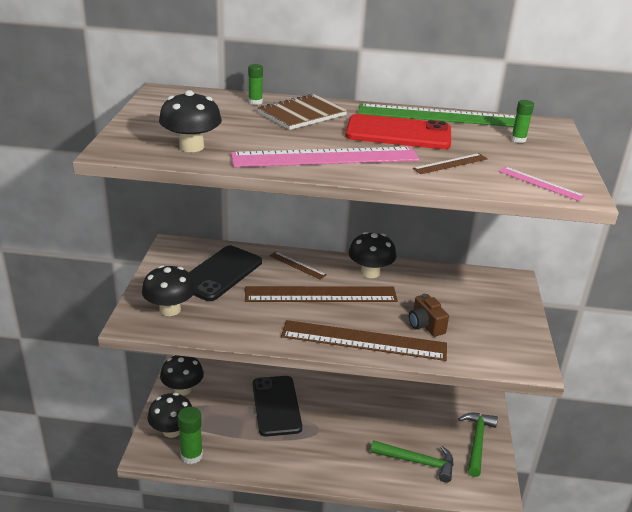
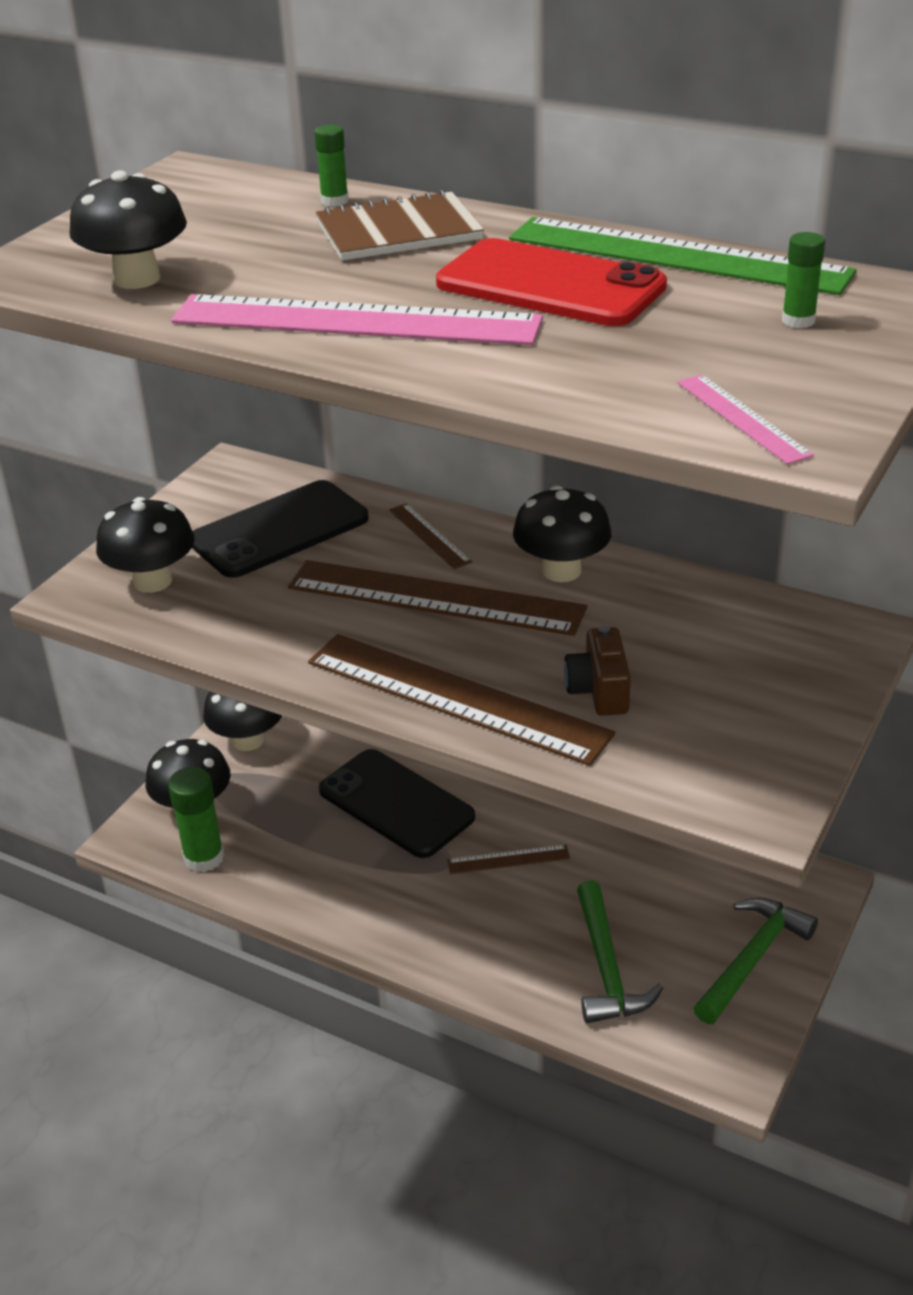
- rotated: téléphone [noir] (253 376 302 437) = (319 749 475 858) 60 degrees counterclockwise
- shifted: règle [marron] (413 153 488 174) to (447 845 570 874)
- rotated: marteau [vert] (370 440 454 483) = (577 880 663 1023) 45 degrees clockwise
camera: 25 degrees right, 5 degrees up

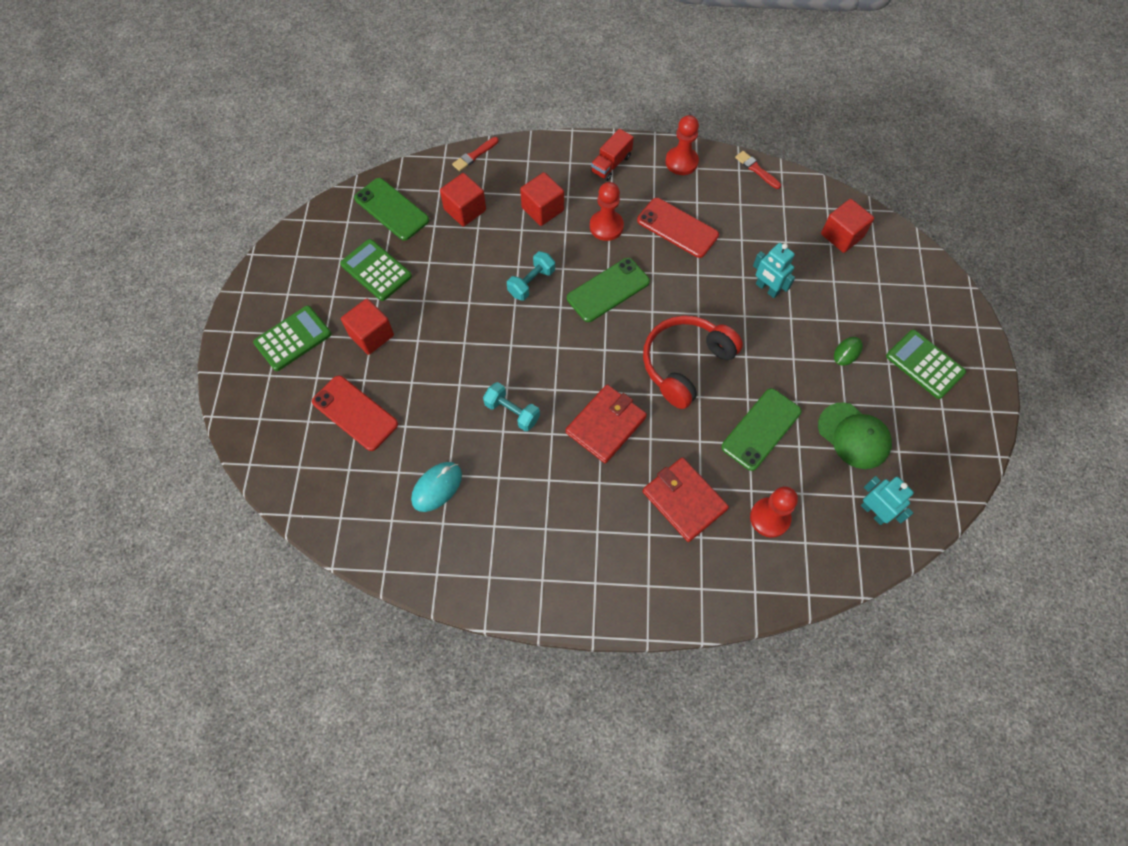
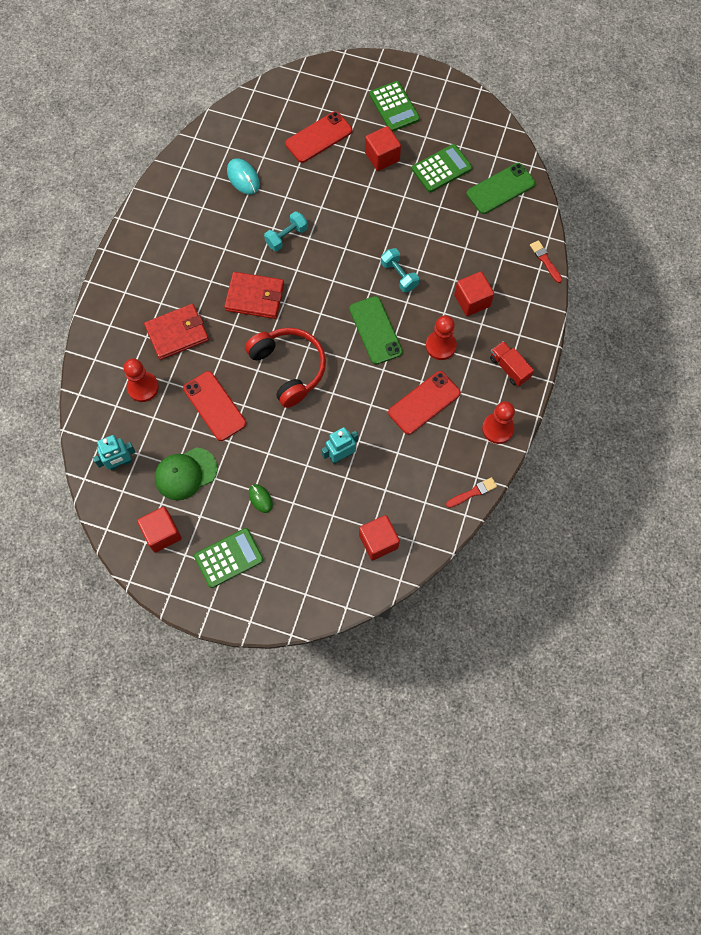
- shifted: cube [rouge] (440 173 486 227) to (137 507 182 553)
- repainted: téléphone [vert] (721 388 801 471) to téléphone [rouge] (183 371 246 441)
- rotated: portefeuille [rouge] (566 384 647 463) = (224 272 284 319) 45 degrees counterclockwise
camera: 105 degrees right, 5 degrees up

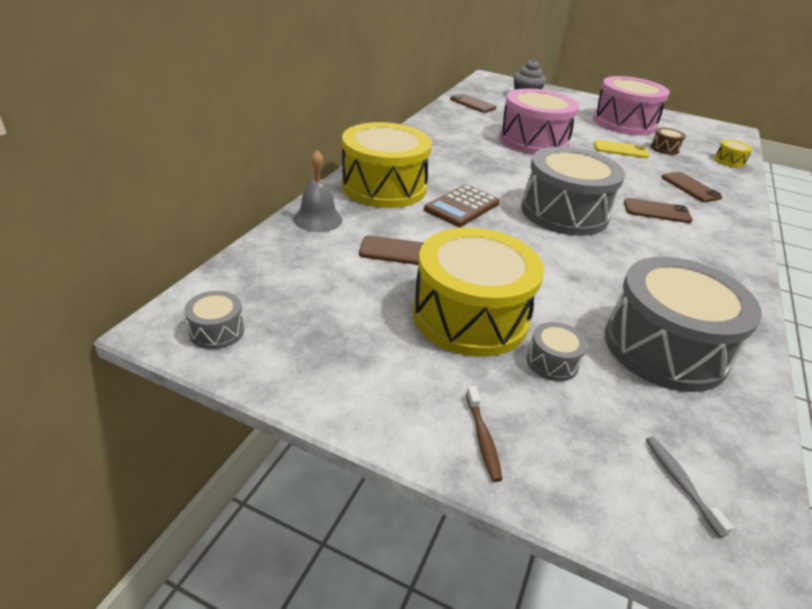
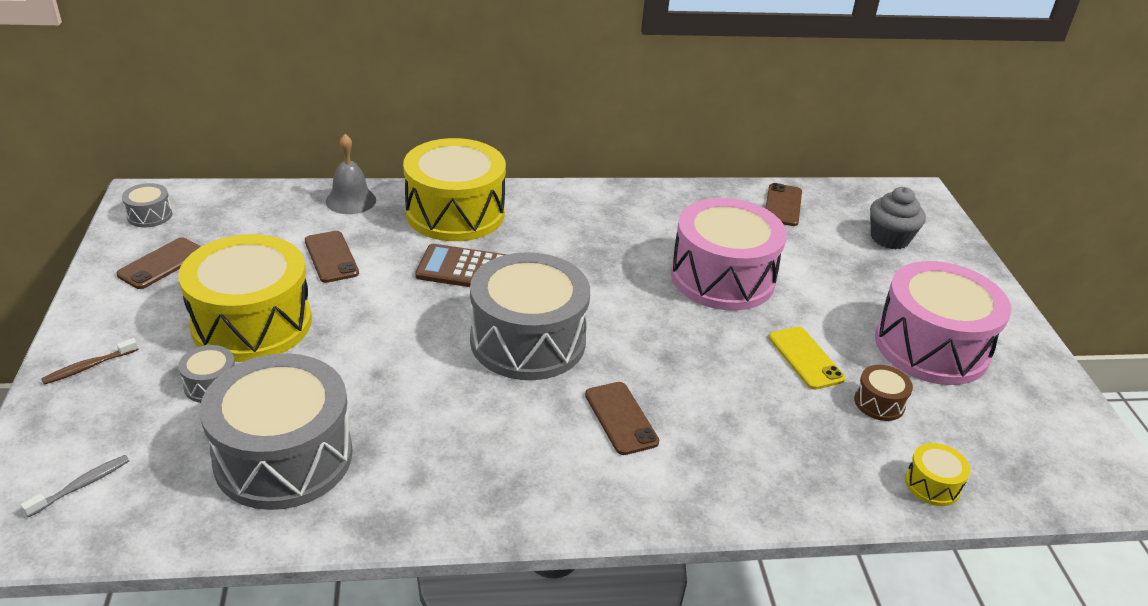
- shifted: téléphone [marron] (661 172 722 202) to (116 237 201 289)
camera: 60 degrees right, 0 degrees up

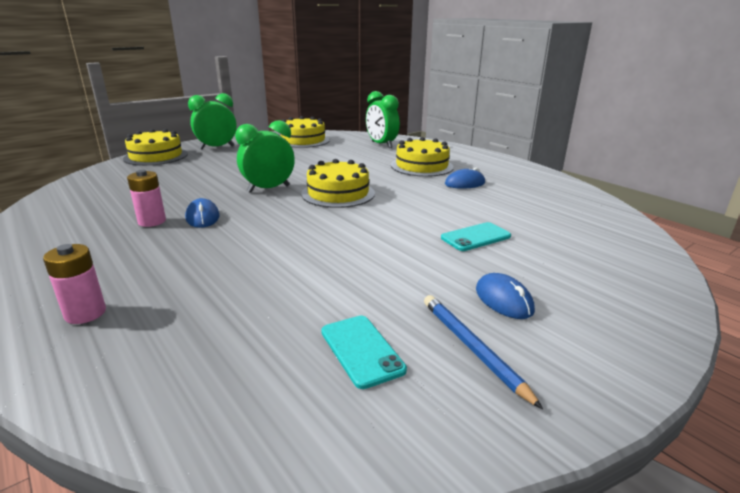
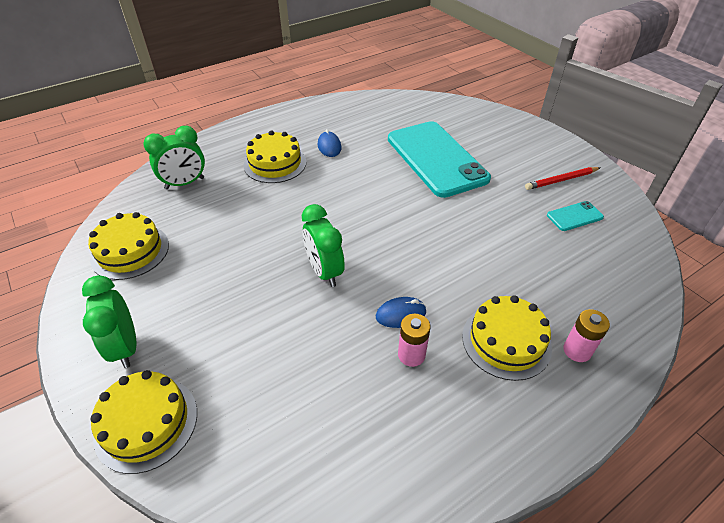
- scaled: téléphone [turquoise] (441 222 511 251) = (388 121 491 198) x2.46
- shifted: gâteau [jaune] (301 159 375 208) to (462 295 552 381)
- repainted: crayon [bleu] (424 295 543 409) to crayon [rouge] (525 167 601 190)
- gone: souris [bleu] (476 273 535 319)
camera: 85 degrees left, 20 degrees up

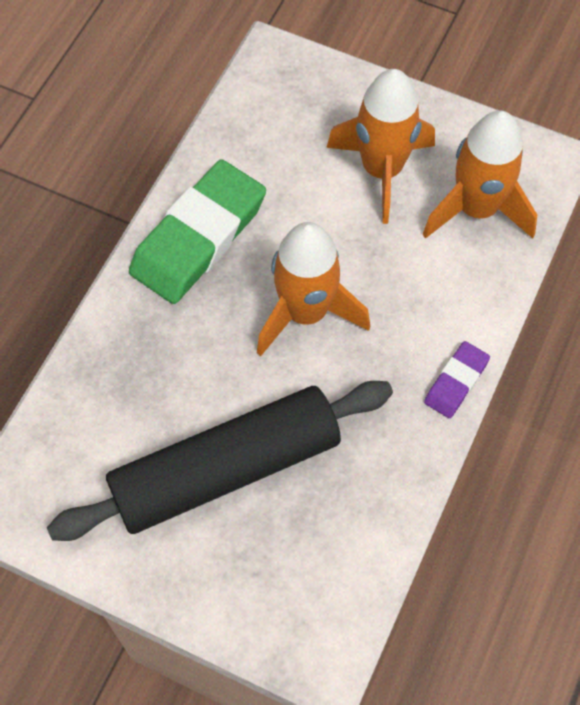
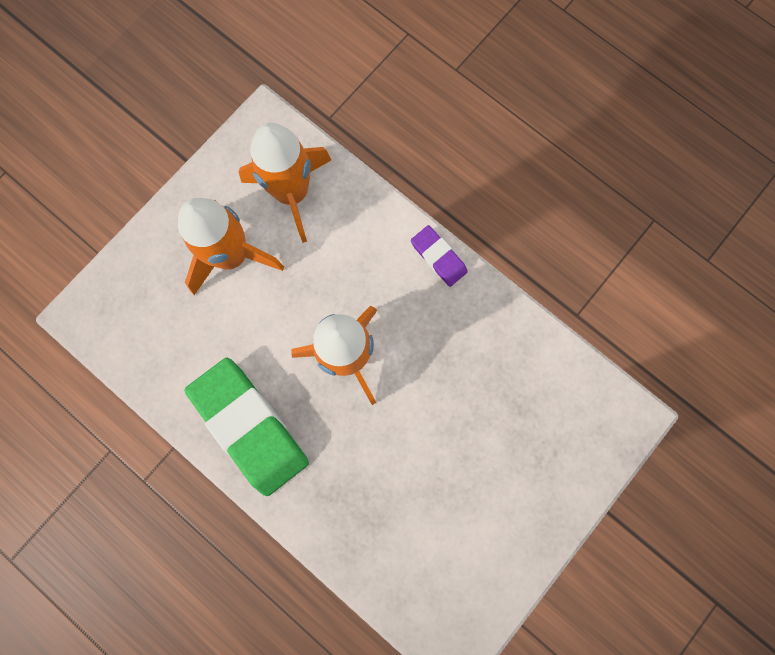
- gone: rouleau à pâtisserie [noir] (47 381 393 541)
camera: 75 degrees left, 15 degrees up

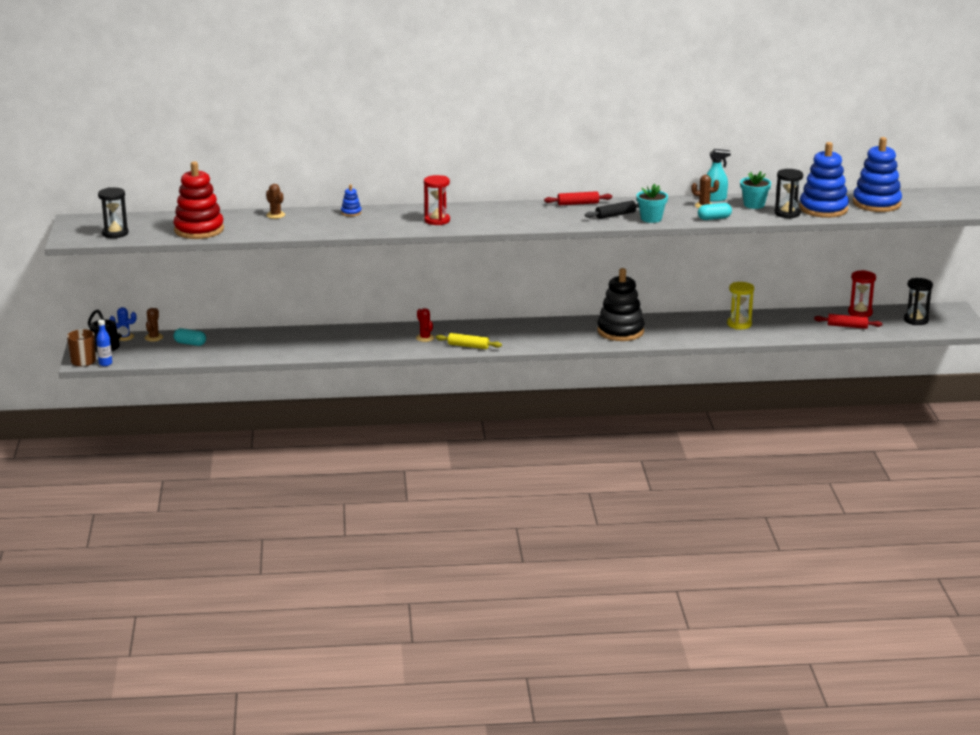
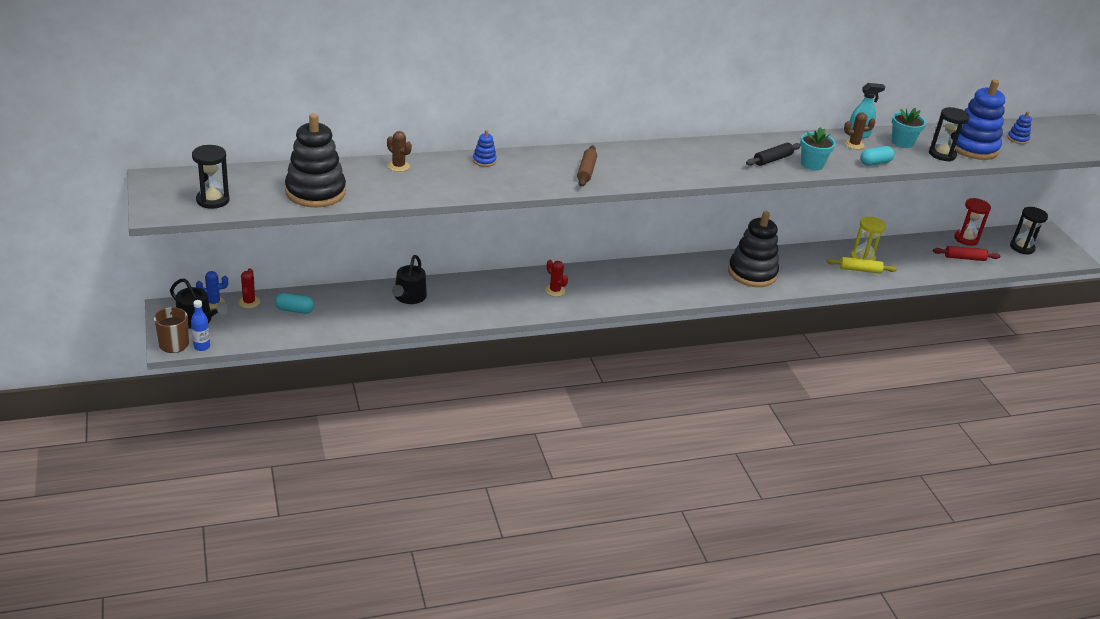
- repainted: cactus [marron] (145 308 163 342) to cactus [rouge] (238 269 260 308)
- repainted: jouet à empiler [rouge] (173 161 224 239) to jouet à empiler [noir] (285 113 346 207)
- new: arrosoir [noir] (392 255 427 304)
- swapped: sablier [rouge] (424 175 450 225) to rouleau à pâtisserie [marron] (577 145 597 187)
- shifted: rouleau à pâtisserie [jaune] (435 333 502 349) to (827 257 897 274)
- scaled: jouet à empiler [bleu] (853 137 902 212) = (1007 111 1032 144) x0.42
- gone: rouleau à pâtisserie [rouge] (544 191 612 205)
camera: 15 degrees left, 10 degrees up

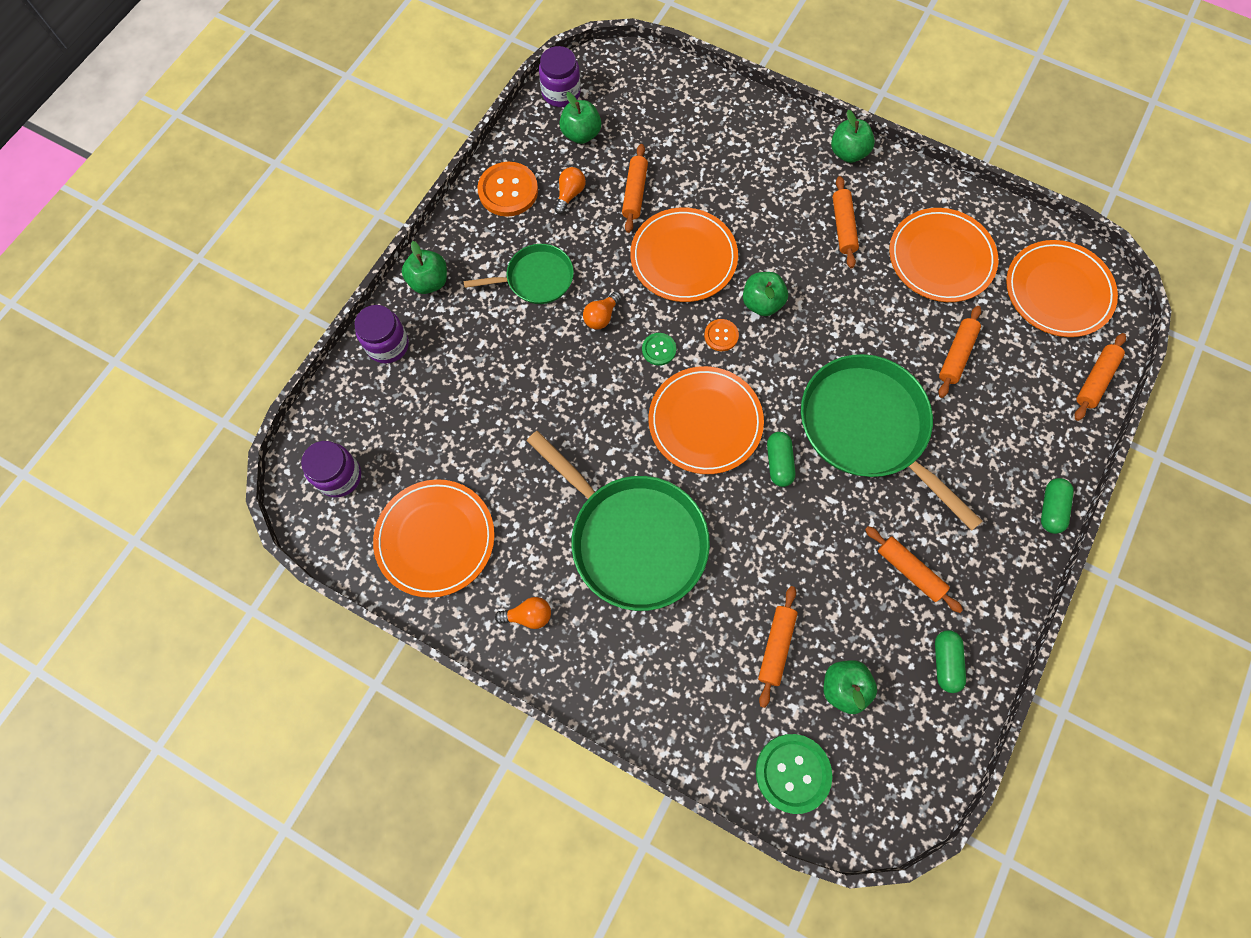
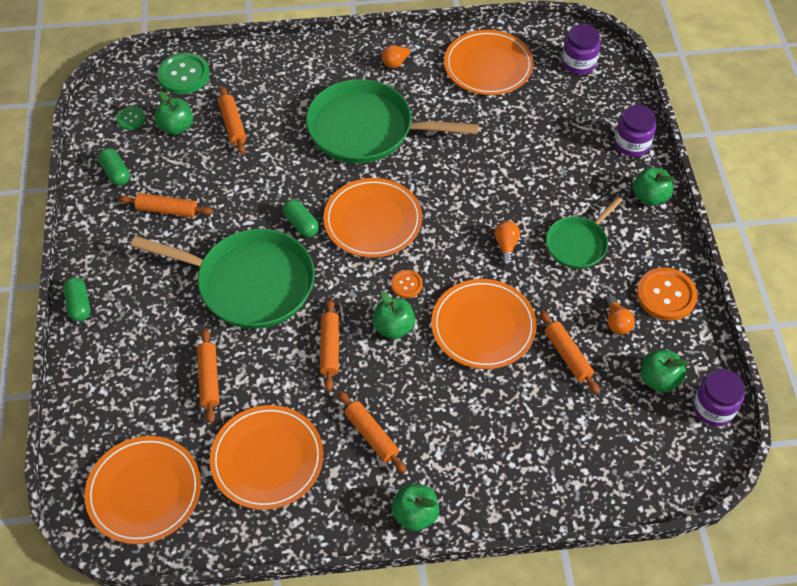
- shifted: bouton [vert] (642 333 676 366) to (116 106 146 130)
- shifted: rouleau à pâtisserie [orange] (1075 333 1126 421) to (320 299 339 391)
camera: 145 degrees right, 15 degrees down

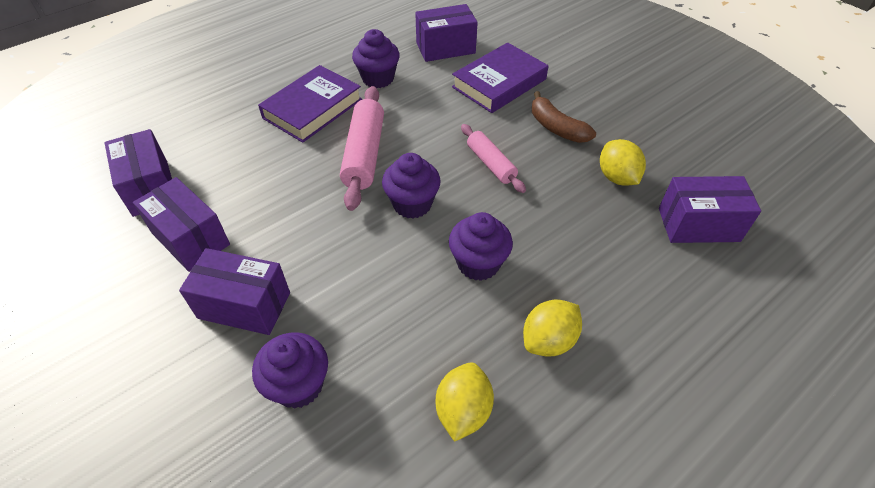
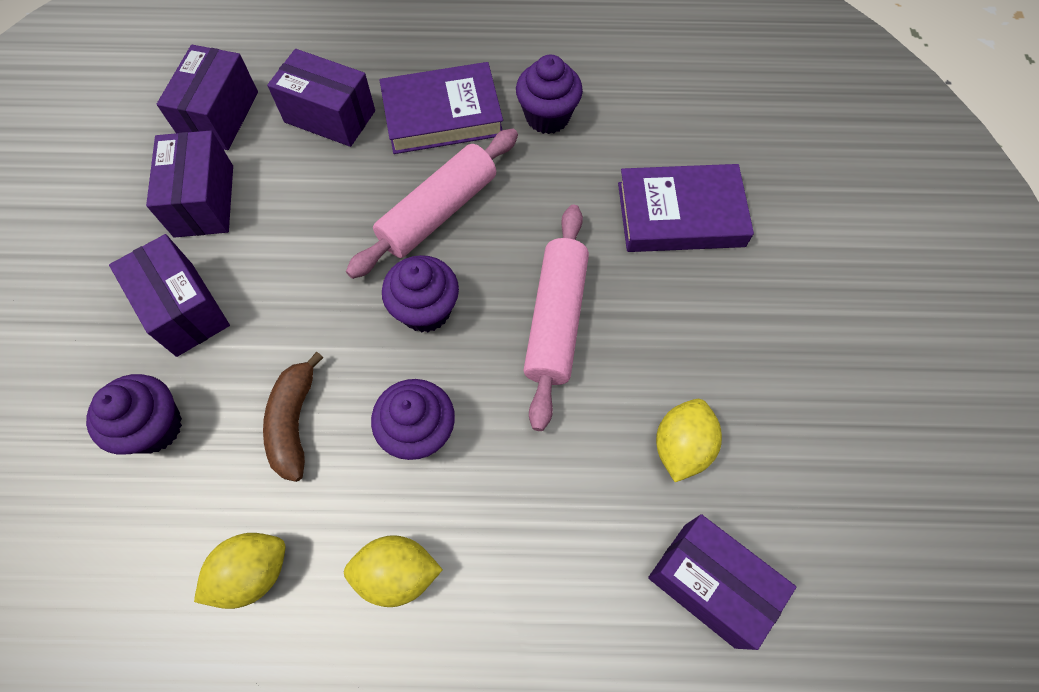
- shifted: banane [marron] (532 91 596 143) to (263 352 323 482)
- shifted: boîte [violet] (415 4 478 62) to (267 49 375 147)
- scaled: rouleau à pâtisserie [rose] (461 124 526 193) = (524 205 589 431) x1.61
camera: 40 degrees right, 15 degrees up

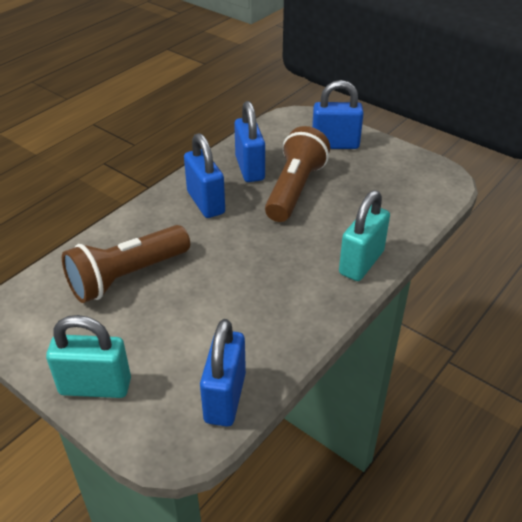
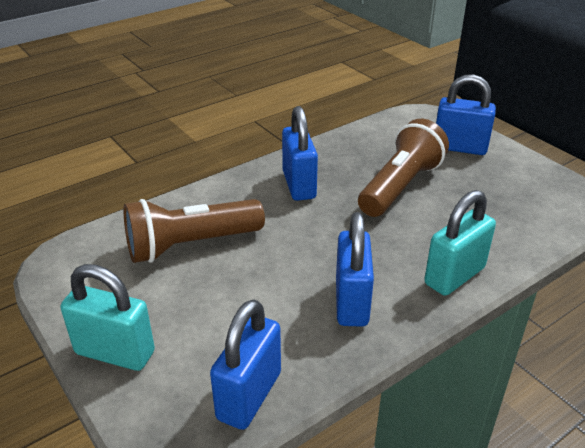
- shifted: cadenas [bleu] (234 101 265 182) to (336 212 374 327)
camera: 15 degrees right, 5 degrees down

